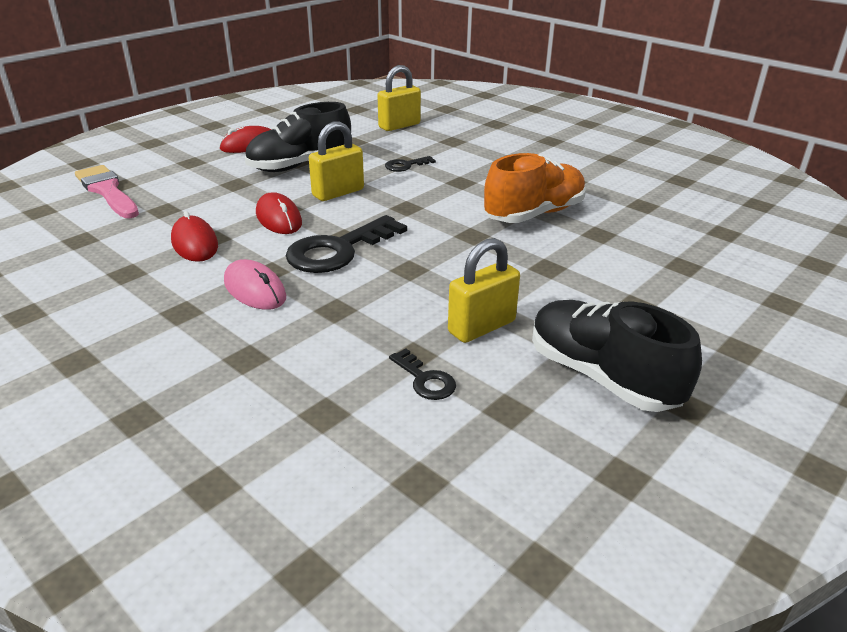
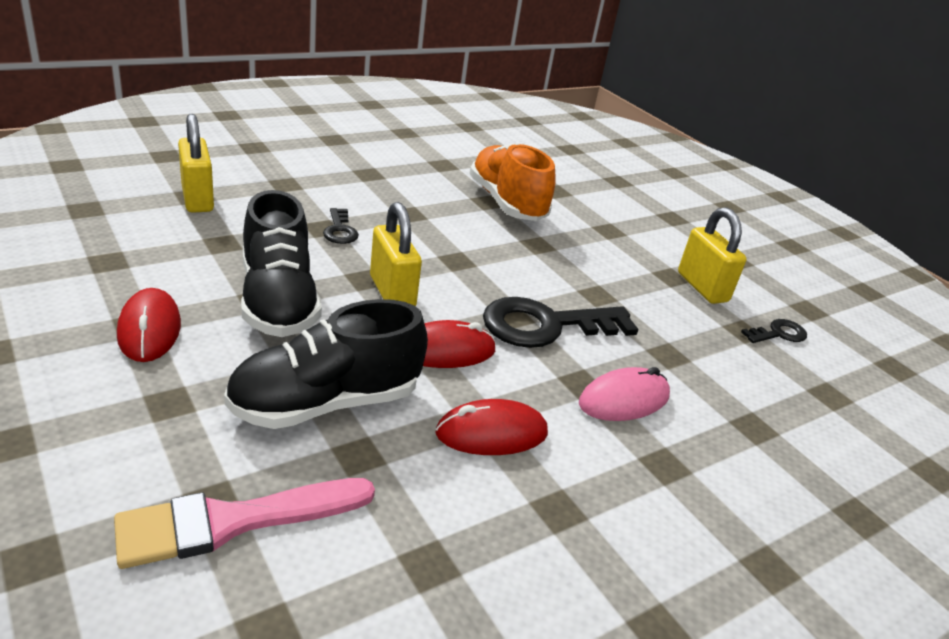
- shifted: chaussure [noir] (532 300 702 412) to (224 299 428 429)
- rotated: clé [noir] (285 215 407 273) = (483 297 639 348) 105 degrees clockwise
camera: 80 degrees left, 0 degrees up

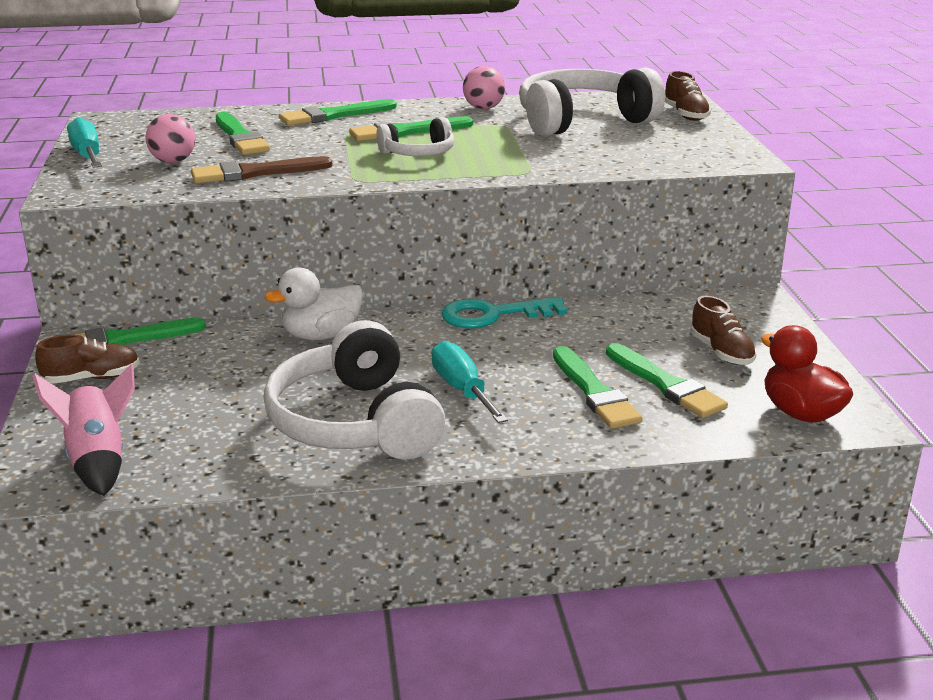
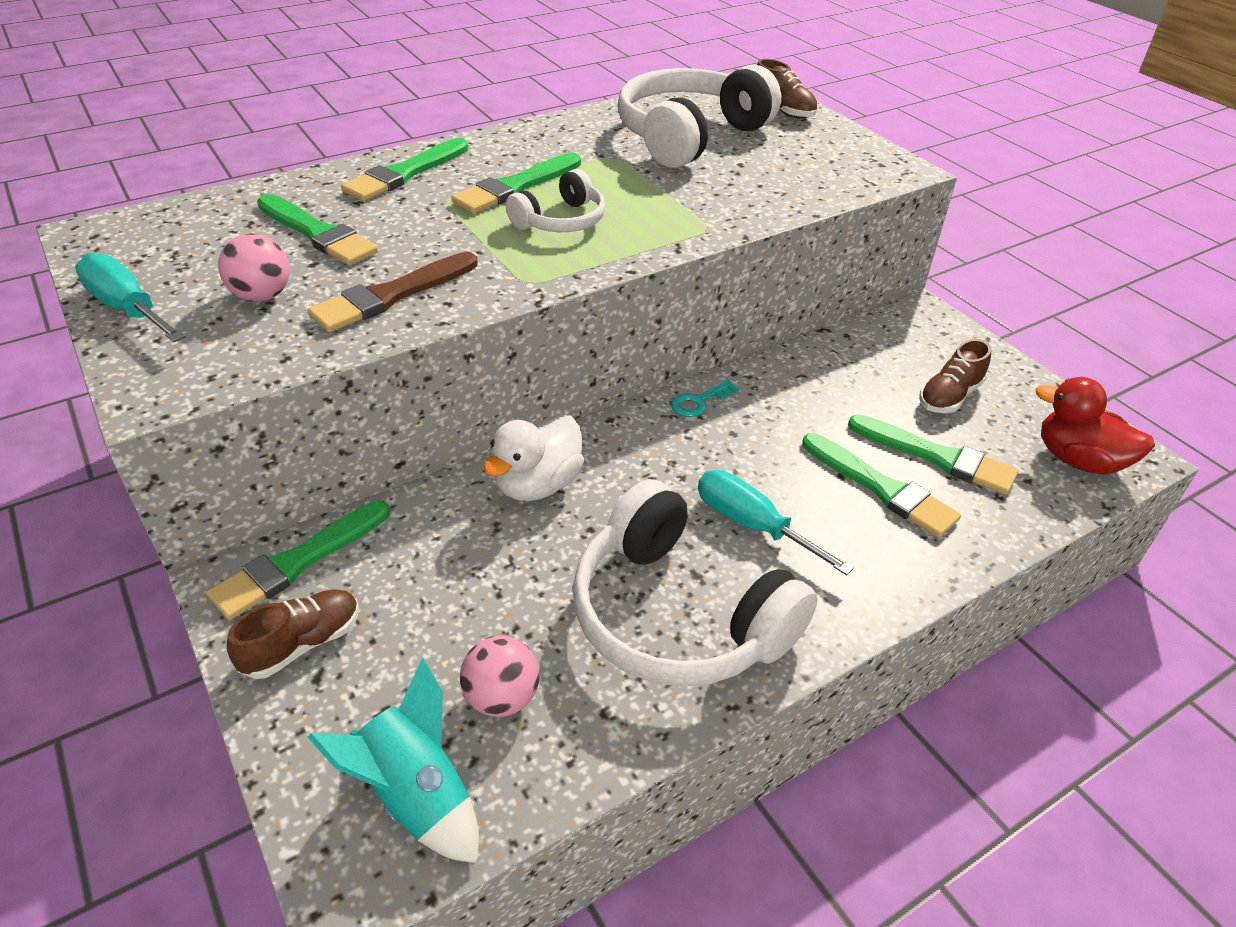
- repainted: fusée [rose] (32 364 135 496) to fusée [turquoise] (308 658 479 863)
- shifted: balle [rose] (463 66 505 109) to (460 636 539 717)
- scaled: clé [turquoise] (441 297 568 329) = (671 380 739 417) x0.53
- rotated: chaussure [marron] (690 296 757 365) = (919 339 991 413) 90 degrees clockwise
camera: 25 degrees left, 15 degrees up

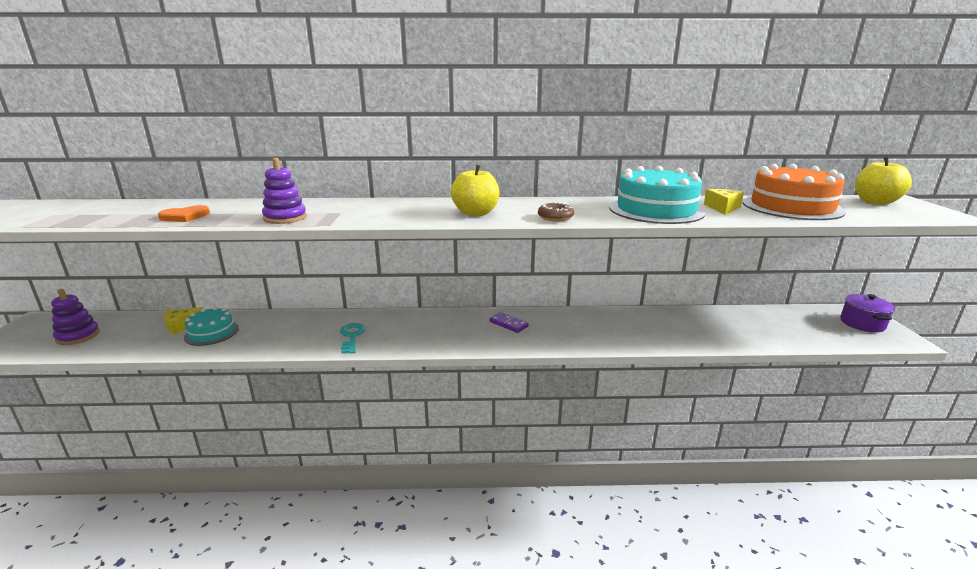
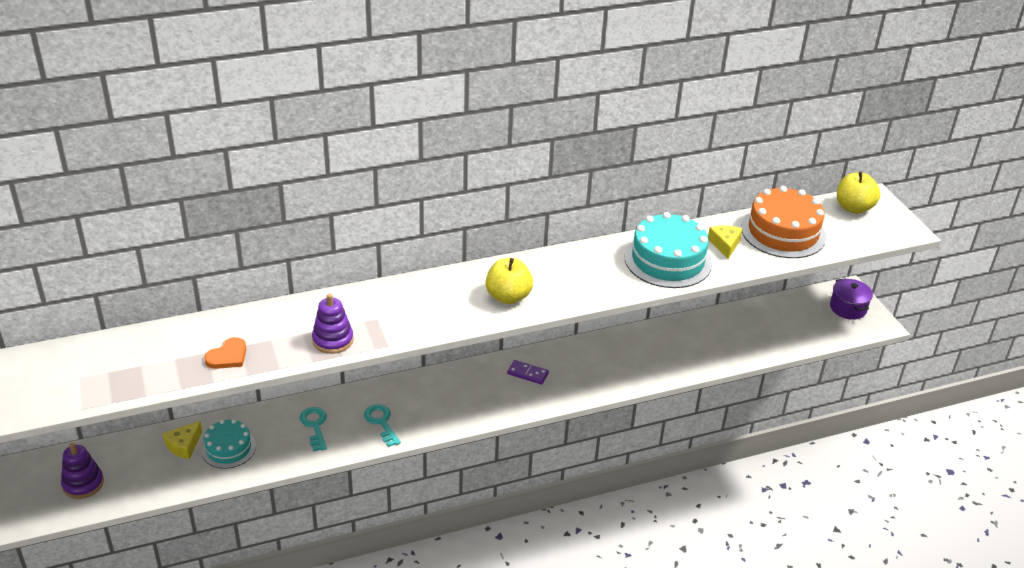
- new: clé [turquoise] (299 407 327 451)
- gone: beignet [marron] (538 202 574 221)
camera: 20 degrees left, 15 degrees up

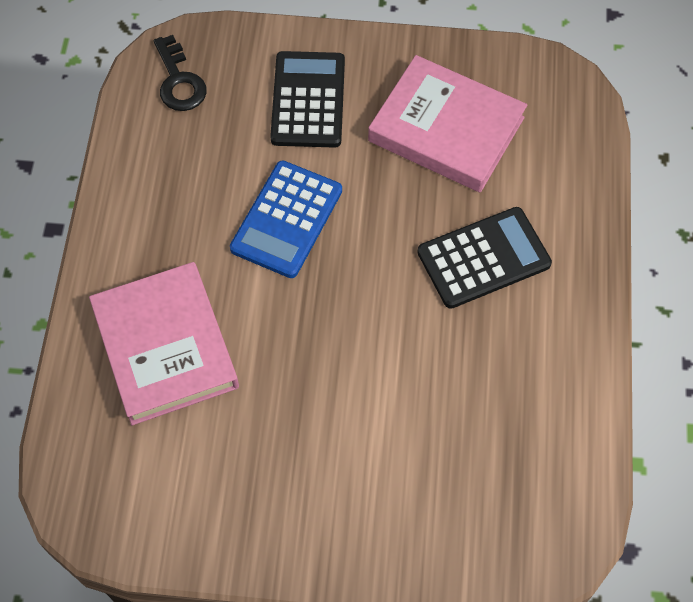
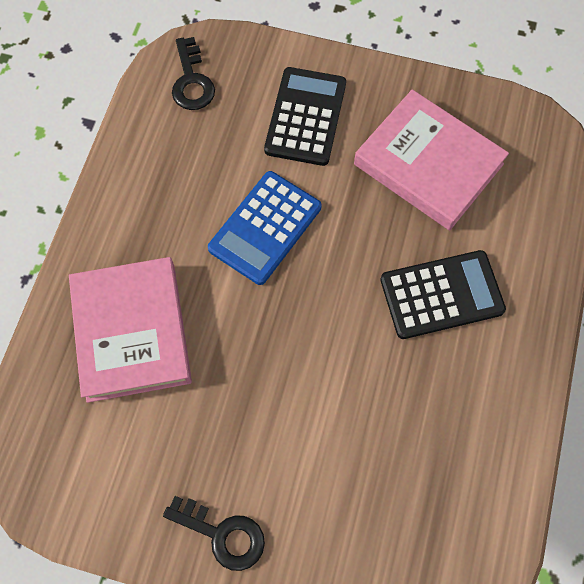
- new: clé [noir] (163 496 265 571)
camera: 10 degrees right, 5 degrees up

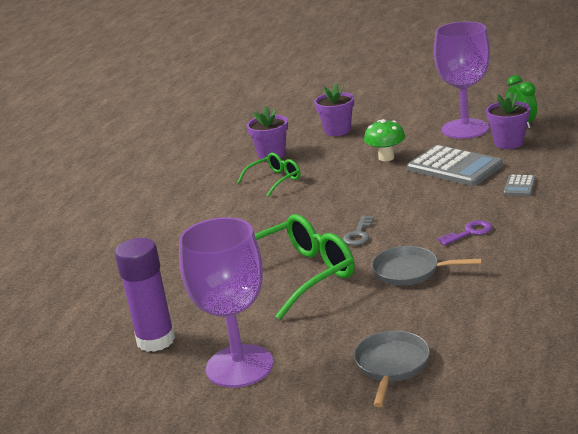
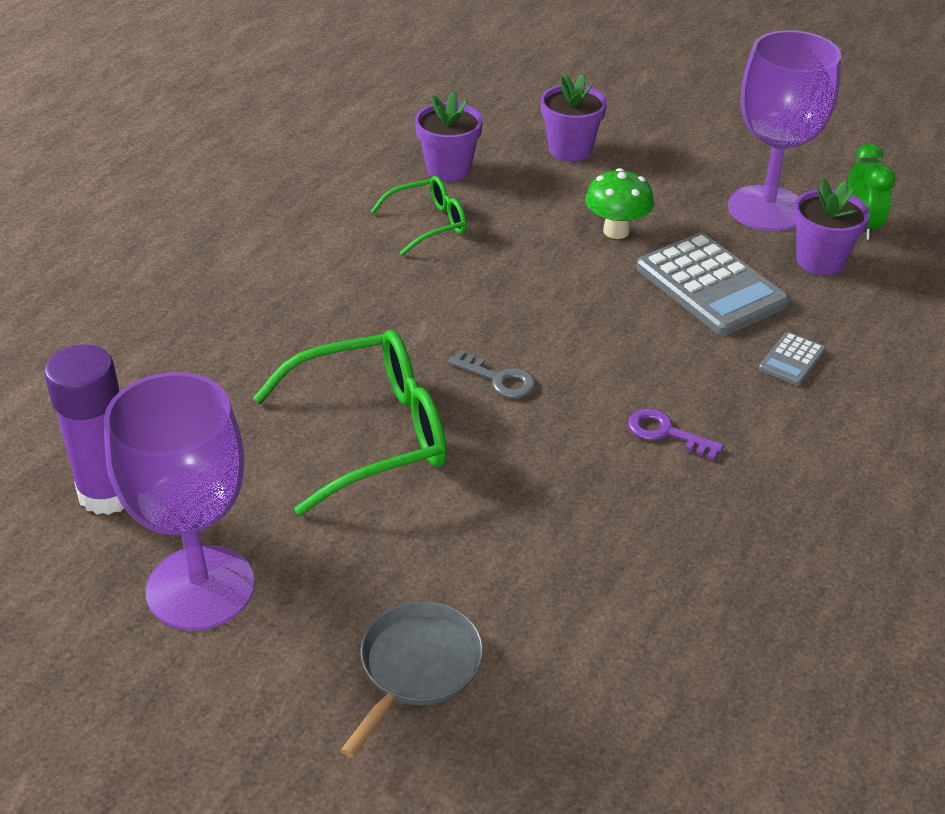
- rotated: clé [gris] (343 216 374 245) = (448 350 535 398) 90 degrees counterclockwise
- rotated: clé [violet] (437 220 492 245) = (628 408 724 460) 135 degrees counterclockwise
- gone: poêle [gris] (372 246 482 286)
camera: 10 degrees right, 15 degrees up

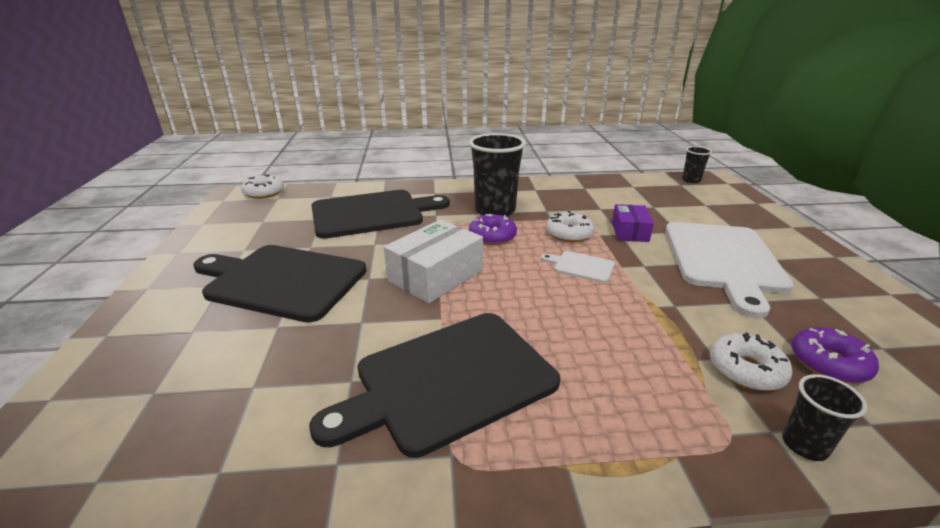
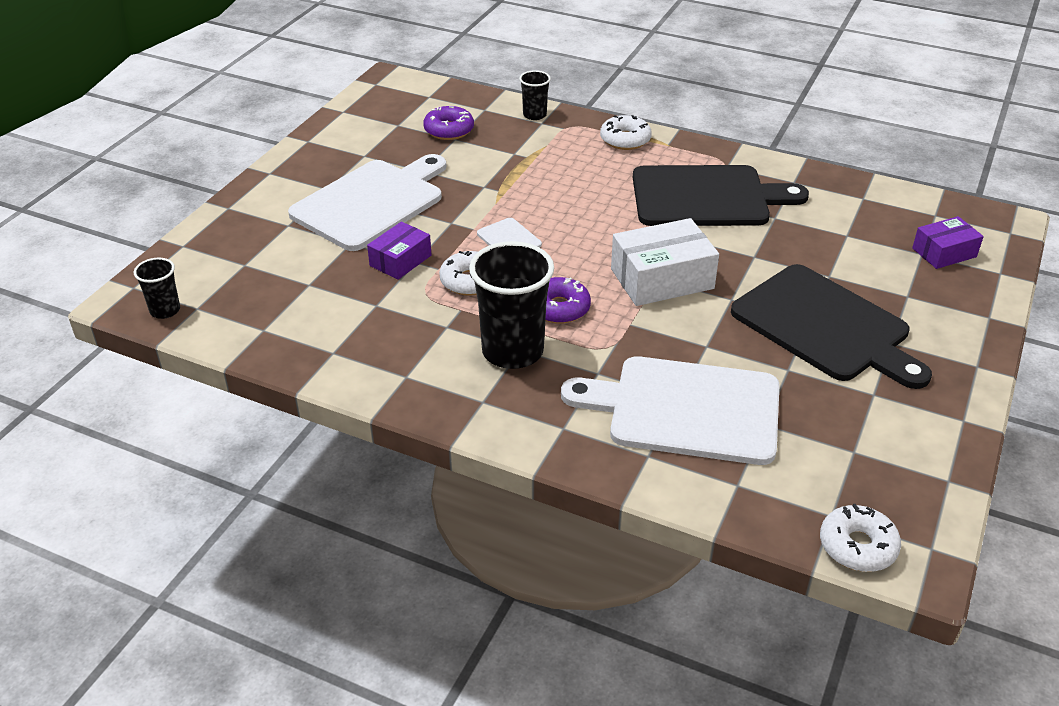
- repainted: planche à découper [noir] (311 190 450 239) to planche à découper [blanc] (561 356 780 465)
- shifted: beignet [blanc] (710 332 793 391) to (600 115 652 150)
- new: boîte [violet] (912 216 984 269)
camera: 150 degrees left, 10 degrees up

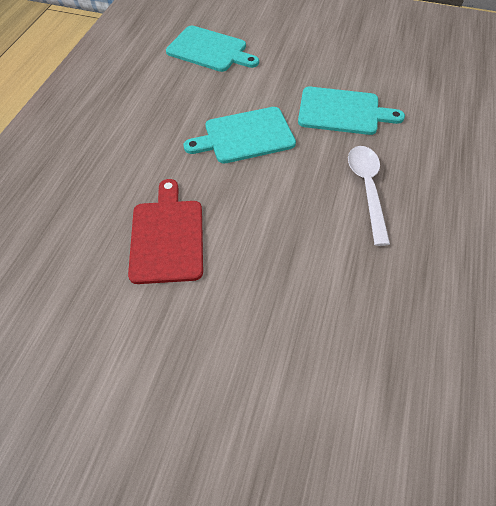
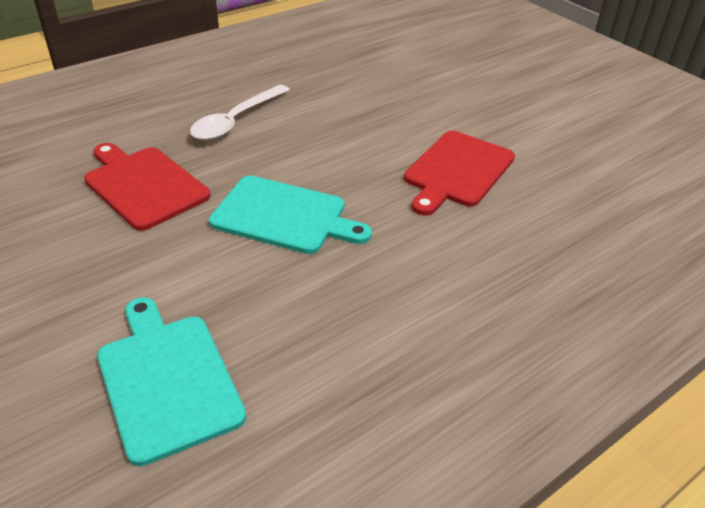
- repainted: planche à découper [turquoise] (298 87 405 135) to planche à découper [rouge] (84 143 210 231)
camera: 145 degrees left, 15 degrees down

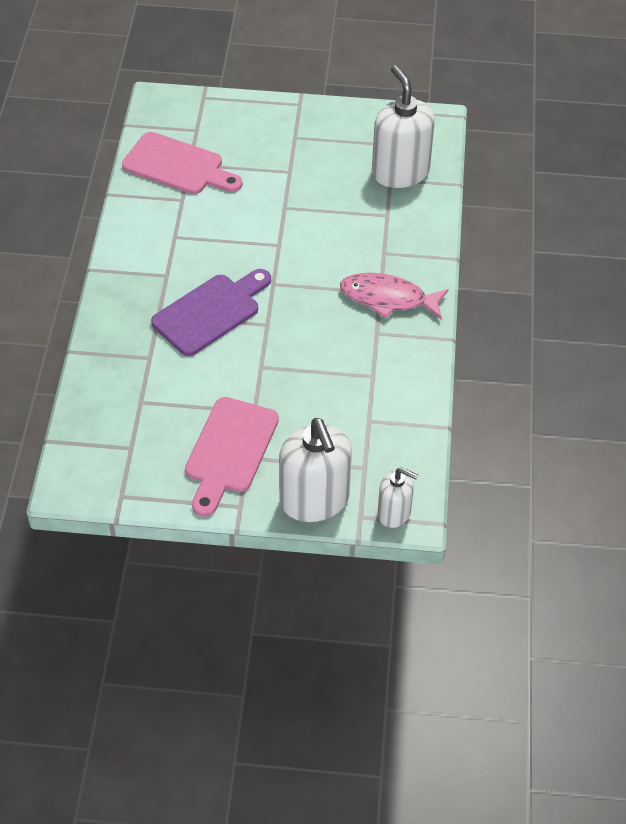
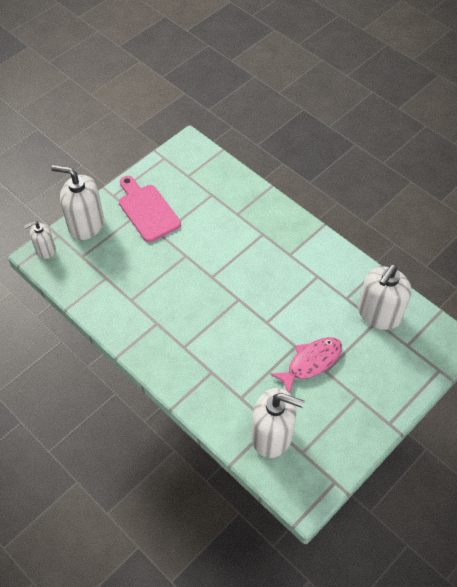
- shifted: poisson [rose] (340 273 449 319) to (270 337 342 393)
- swapped: planche à découper [rose] (122 132 243 194) to distributeur de savon [blanc] (358 264 412 330)
- gone: planche à découper [violet] (151 269 271 356)
camera: 130 degrees right, 5 degrees up

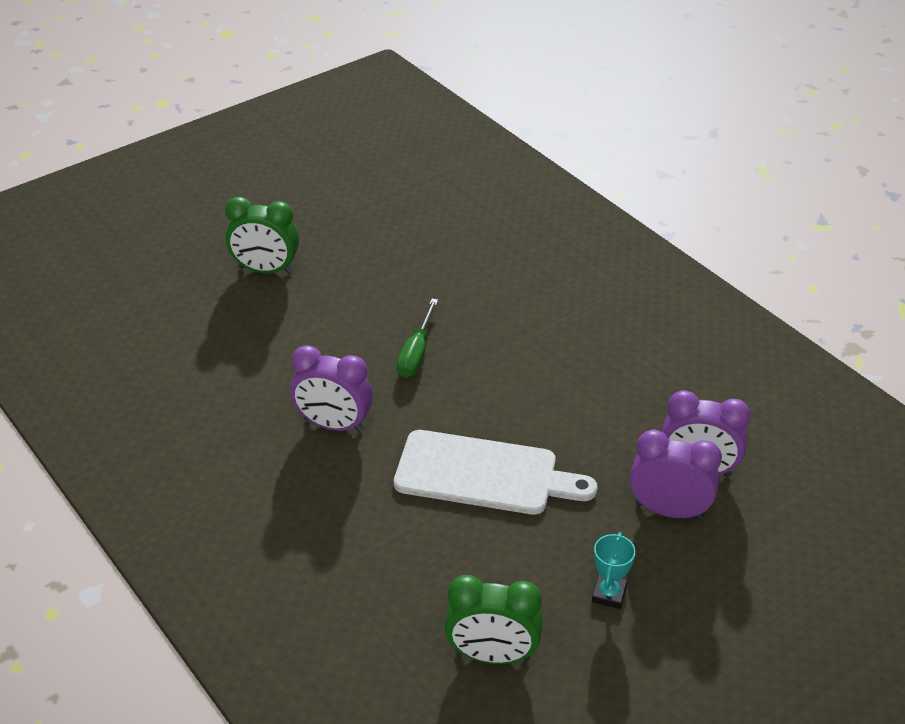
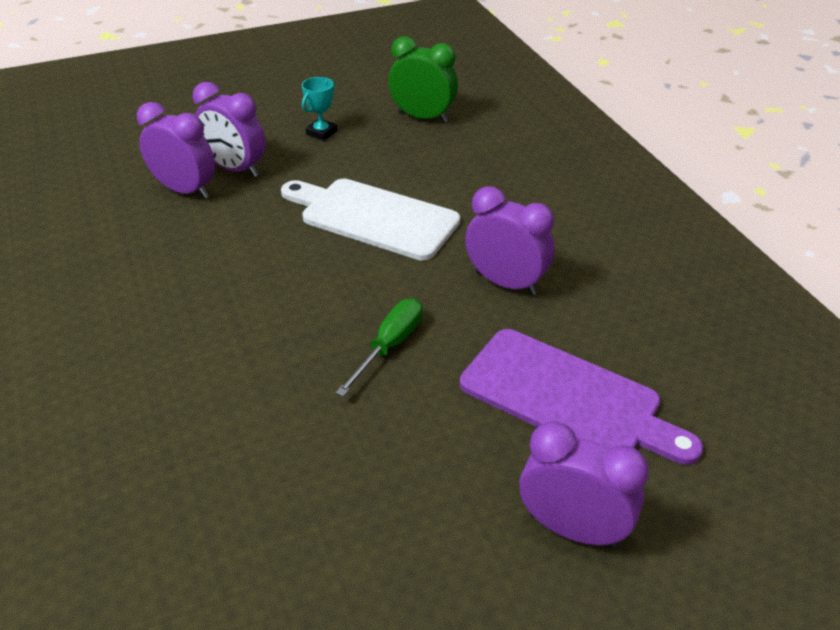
- new: planche à découper [violet] (460 329 703 465)
- repainted: réveil [vert] (225 197 299 274) to réveil [violet] (519 421 649 548)
camera: 165 degrees left, 0 degrees up

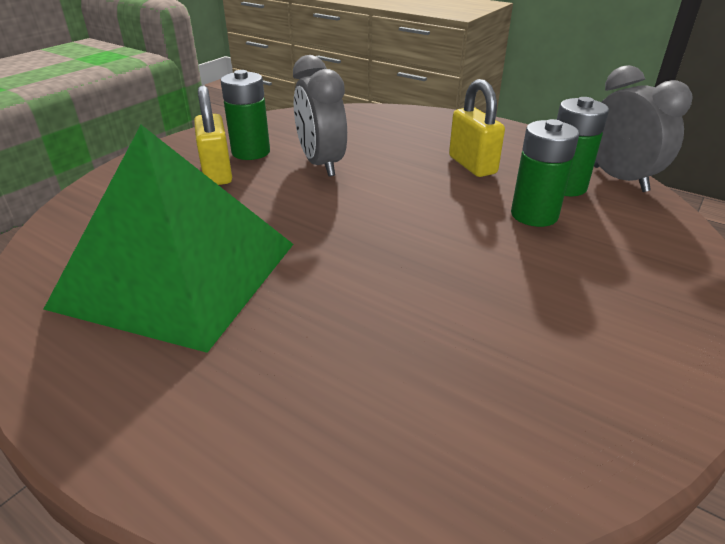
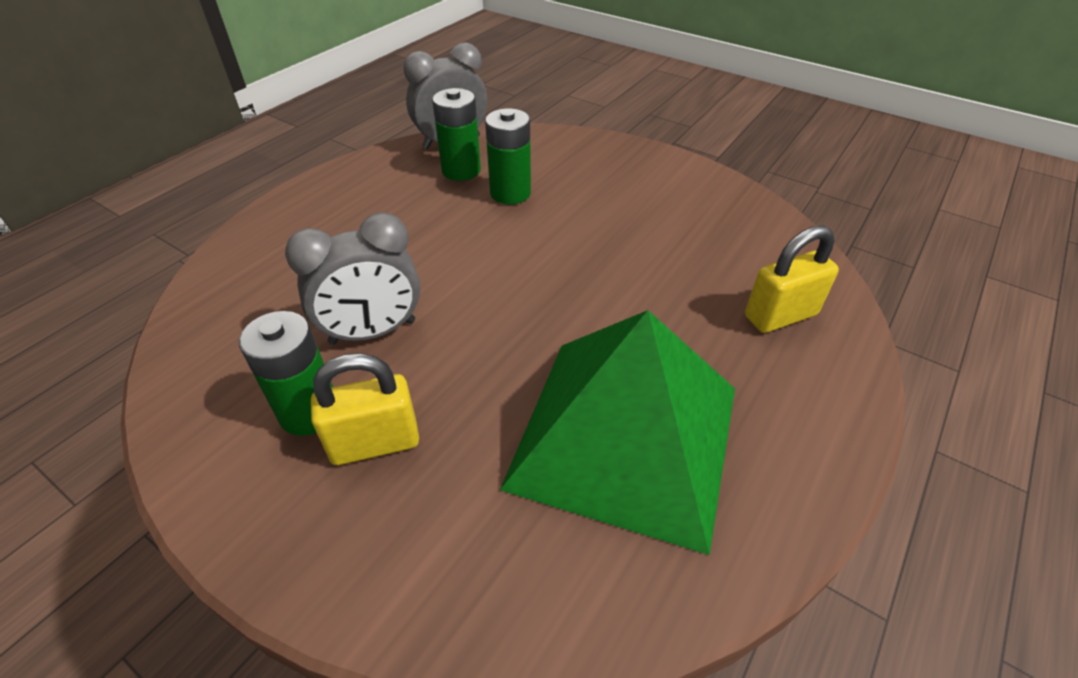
- shifted: cadenas [jaune] (449 79 505 177) to (745 226 839 333)
camera: 90 degrees left, 10 degrees up

